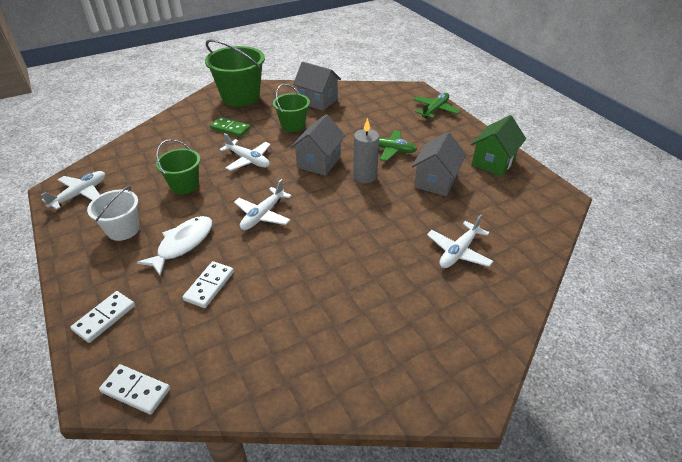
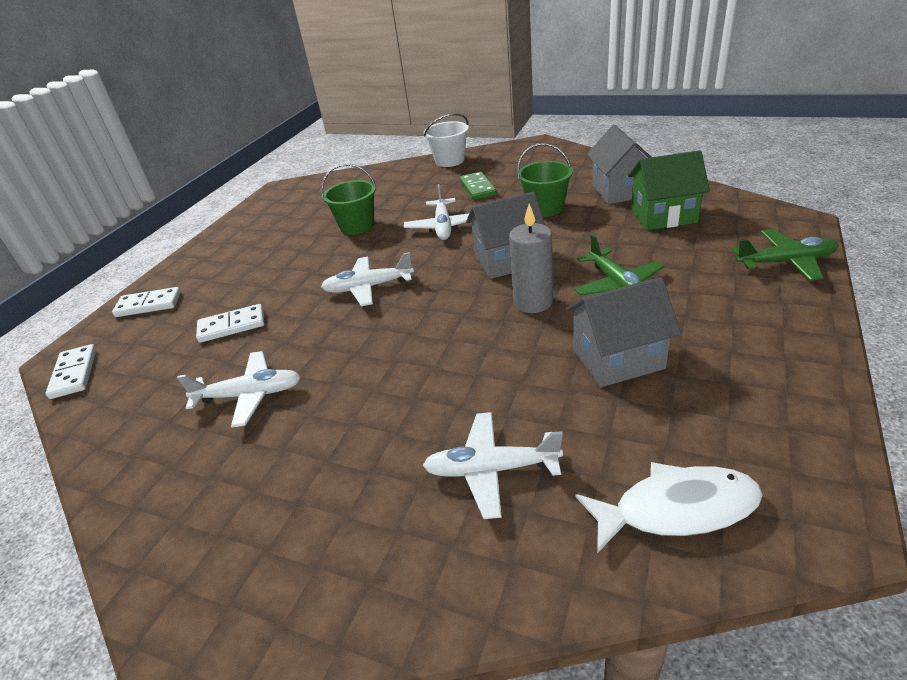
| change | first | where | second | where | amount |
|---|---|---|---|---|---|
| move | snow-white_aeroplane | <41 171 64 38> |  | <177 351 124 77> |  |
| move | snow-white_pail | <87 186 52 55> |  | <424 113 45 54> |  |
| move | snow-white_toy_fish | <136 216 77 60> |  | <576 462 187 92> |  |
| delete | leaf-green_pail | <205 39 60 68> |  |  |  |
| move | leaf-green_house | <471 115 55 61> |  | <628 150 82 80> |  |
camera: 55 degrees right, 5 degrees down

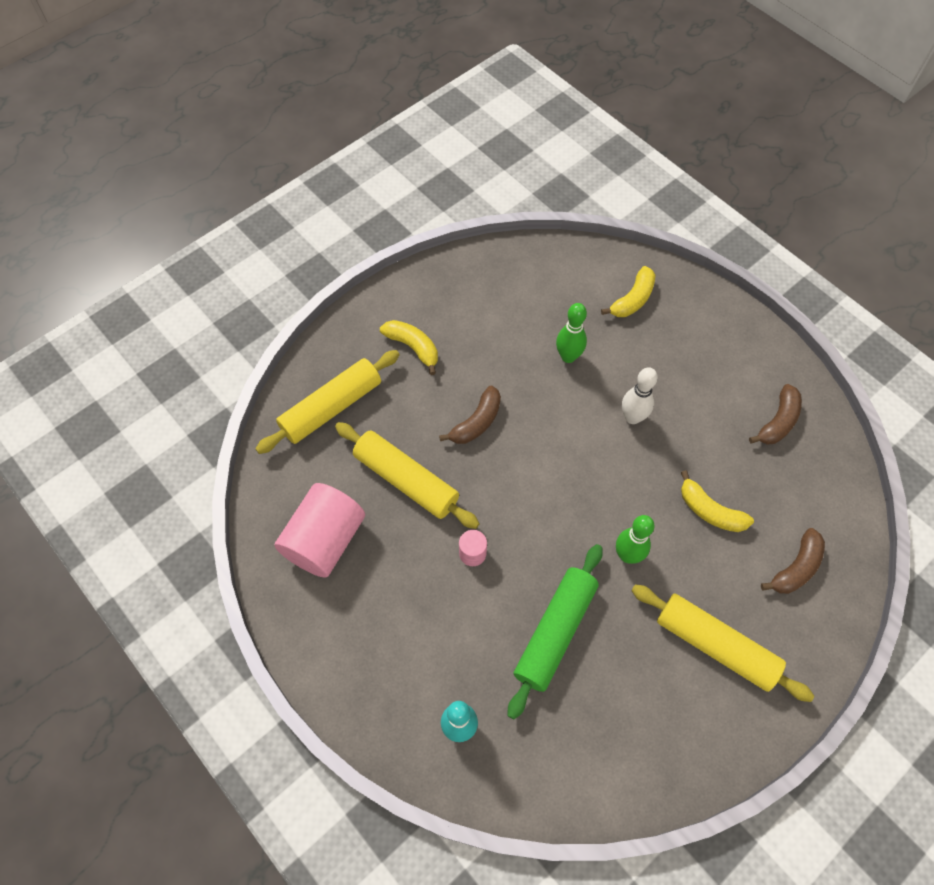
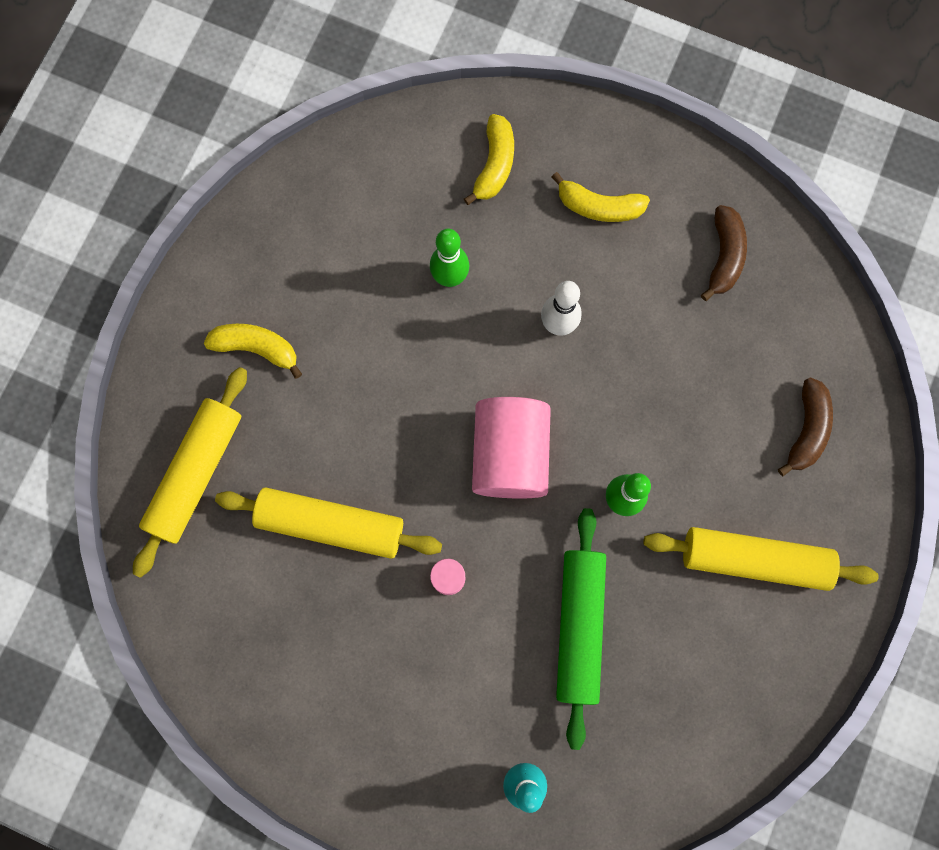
| change | first | where | second | where | amount |
|---|---|---|---|---|---|
| move | rose-pink_solid_cylinder | <274 483 91 95> |  | <472 397 79 101> |  |
| delete | russet_toy_banana | <439 385 62 59> |  |  |  |
| move | bright_yellow_toy_banana | <681 470 73 62> |  | <552 172 98 50> |  |
camera: 25 degrees left, 15 degrees up

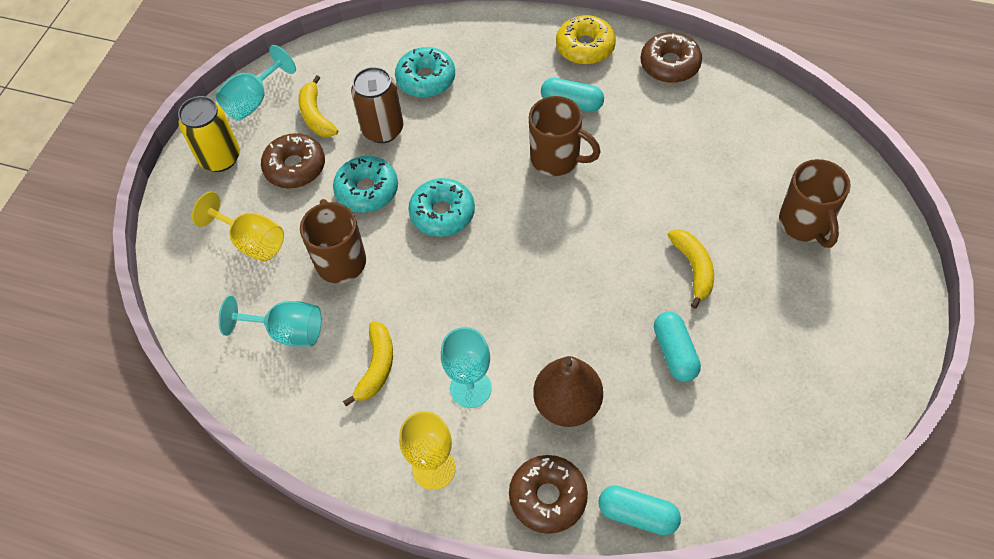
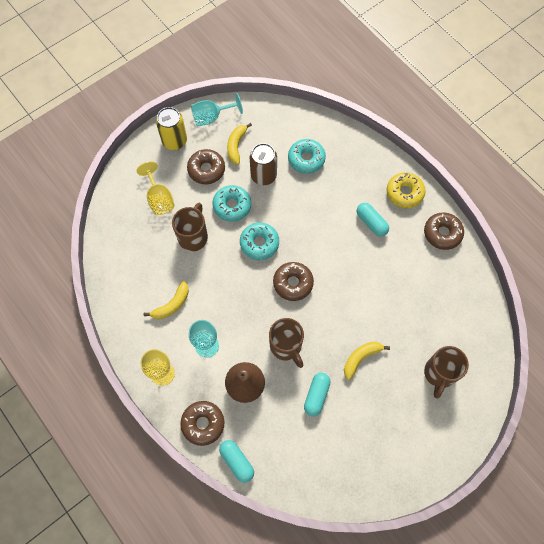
| change | first | where | second | where | amount |
|---|---|---|---|---|---|
| delete | turquoise_wine_glass | <218 296 104 51> |  |  |  |
| move | russet_tea_mug | <529 96 72 80> |  | <269 318 35 50> |  |
| rotate | bright_yellow_toy_banana | <667 229 47 80> |  | <344 342 46 38> | 150 degrees counterclockwise |
| insert |  |  | russet_doughnut | <273 262 41 39> |  |
camera: 30 degrees right, 10 degrees up

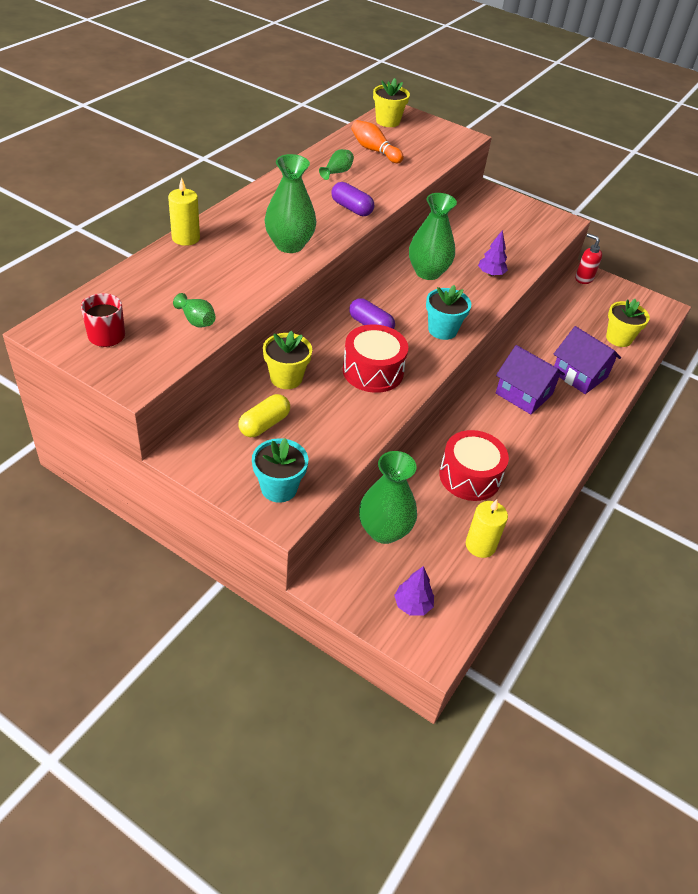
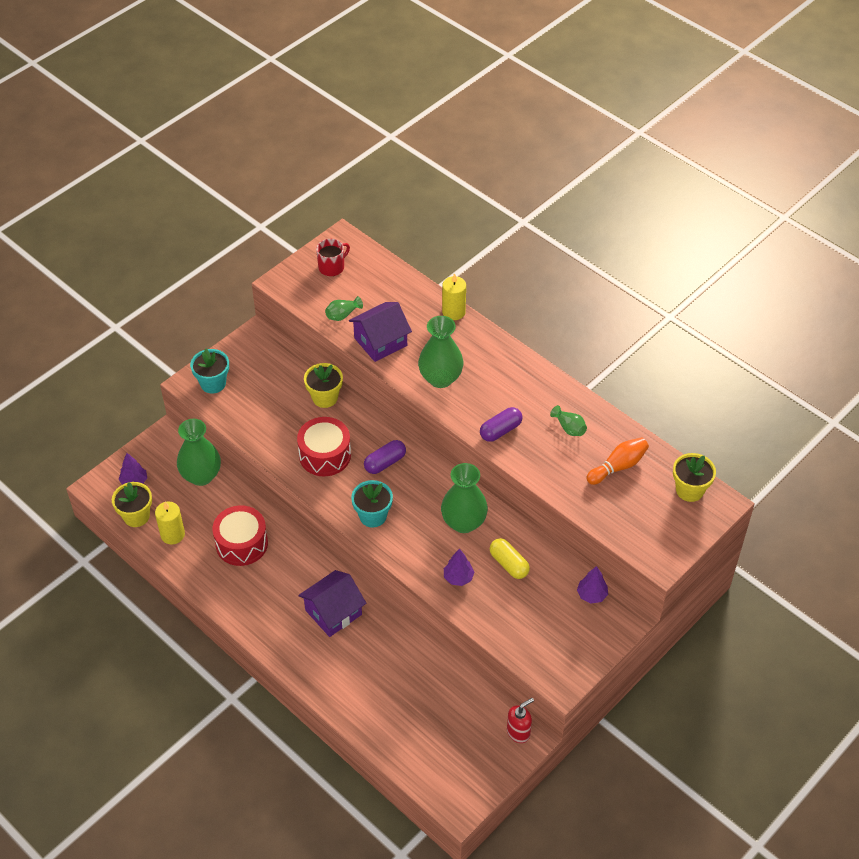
| change | first | where | second | where | amount |
|---|---|---|---|---|---|
| move | bright_yellow_capsule | <238 394 52 43> |  | <490 538 40 41> |  |
| move | purple_house | <554 326 67 68> |  | <349 302 63 60> |  |
| move | bright_yellow_potted_plant | <606 299 44 48> |  | <112 482 40 45> |  |
| insert |  |  | purple_fir_tree | <577 566 31 37> |  |
camera: 105 degrees right, 5 degrees up

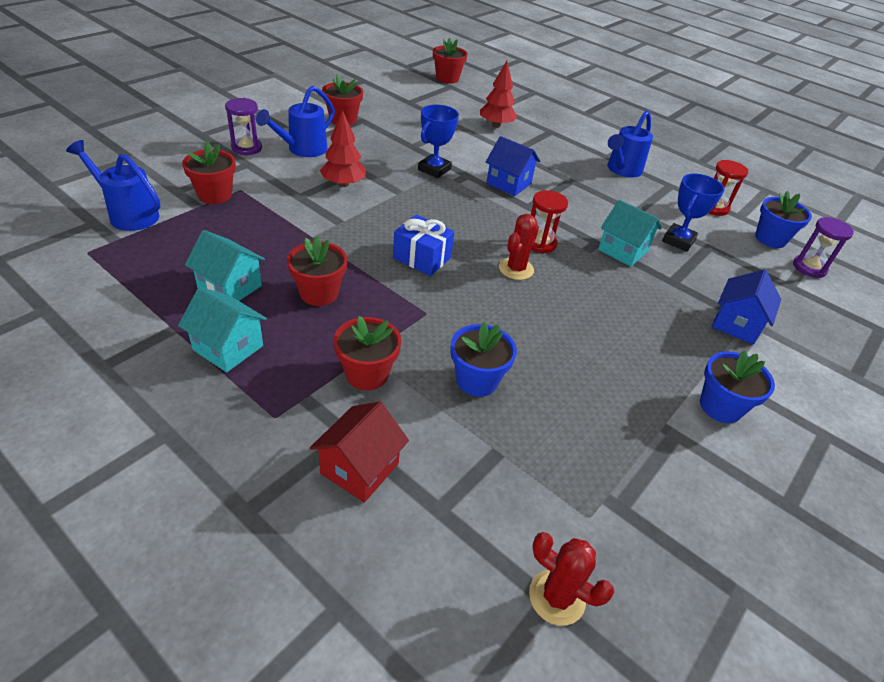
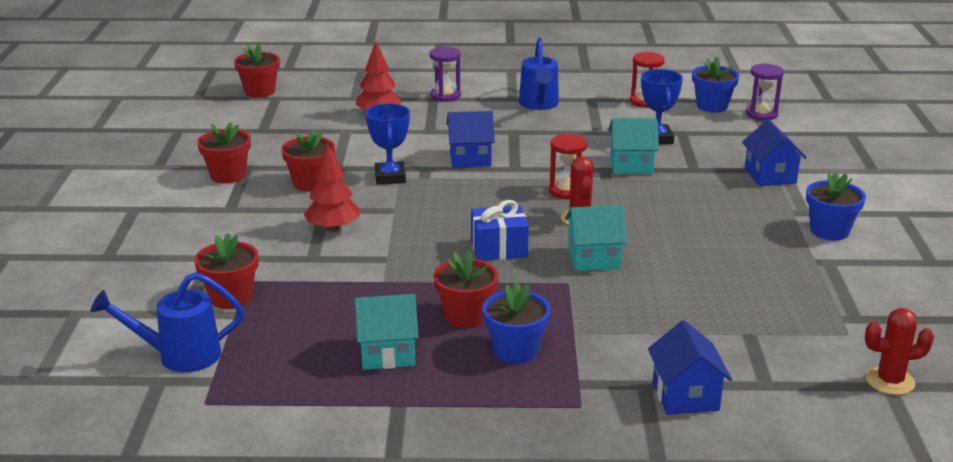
| change | first | where | second | where | amount |
|---|---|---|---|---|---|
| move | turquoise_house | <178 287 89 86> |  | <565 205 62 66> |  |
| move | purple_hourglass | <225 98 37 57> |  | <430 47 31 55> |  |
| delete | cobalt_sprinkling_can | <256 86 79 71> |  |  |  |
| recolor | crimson_house | <310 402 99 101> | cobalt_house | <648 320 84 95> |  |
| move | crimson_potted_plant | <334 316 68 74> |  | <281 129 54 63> |  |
| move | cobalt_potted_plant | <450 322 67 75> |  | <482 282 69 82> |  |
camera: 35 degrees left, 15 degrees down

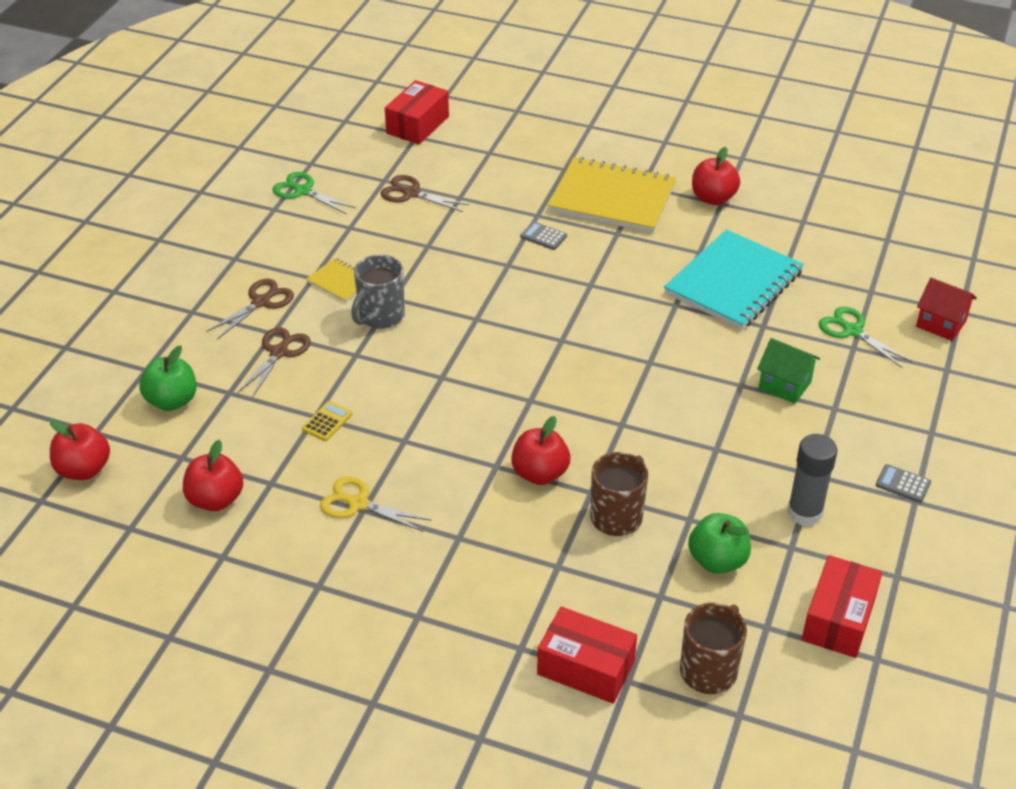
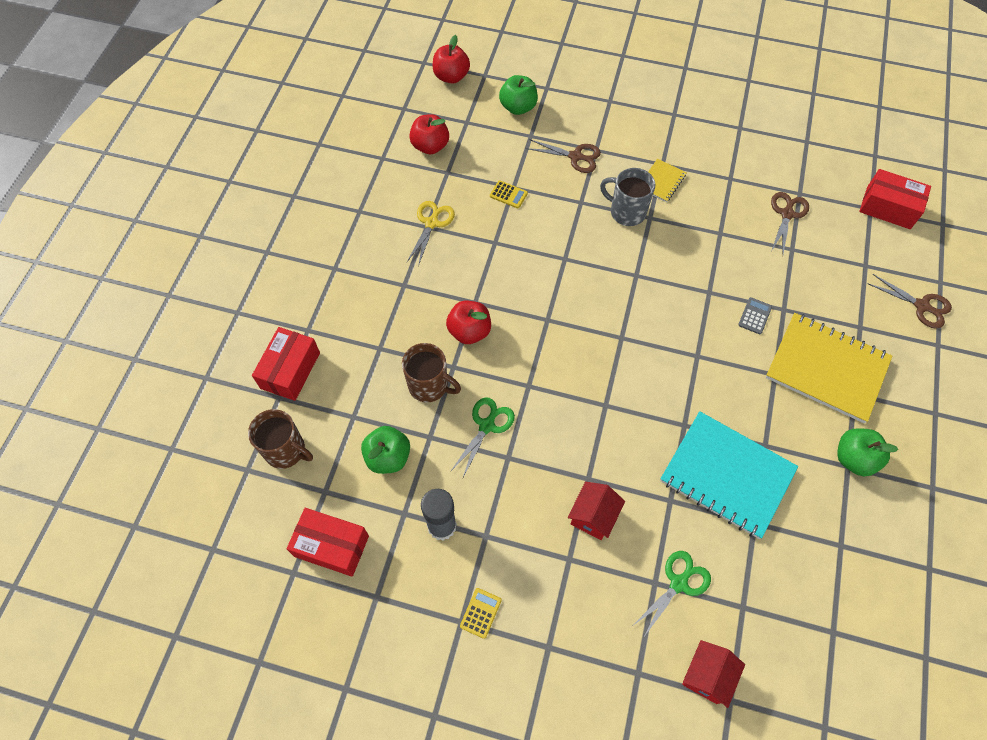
| change | first | where | second | where | amount |
|---|---|---|---|---|---|
| move | russet_pair_of_scissors | <206 279 88 61> |  | <867 274 85 55> |  |
| move | leaf-green_pair_of_scissors | <272 172 83 42> |  | <450 397 65 80> |  |
| rotate | bright_yellow_exercise_book | <548 157 129 76> |  | <766 313 126 110> | 75 degrees counterclockwise |
| recolor | crimson_apple | <692 147 48 58> | leaf-green_apple | <837 428 61 48> |  |
| recolor | leaf-green_house | <757 338 63 66> | crimson_house | <568 482 57 58> |  |
| recolor | ash-grey_adding_machine | <876 464 55 39> | bright_yellow_adding_machine | <460 588 42 51> |  |
camera: 85 degrees right, 20 degrees up

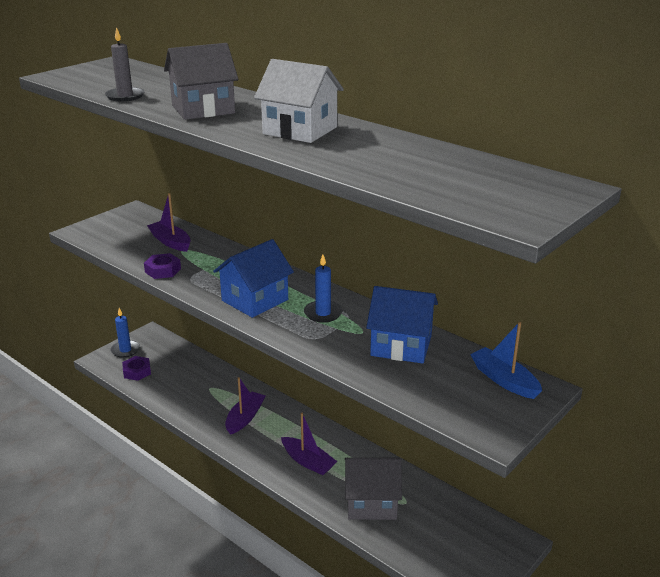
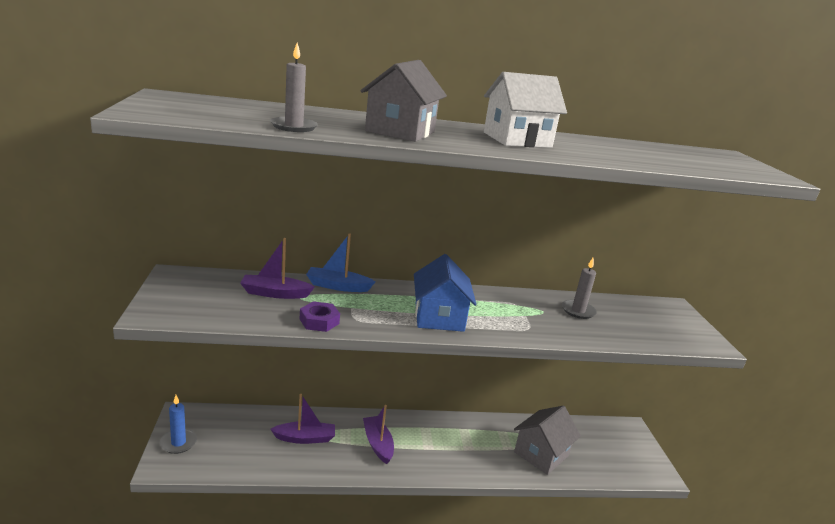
| change | first | where | second | where | amount |
|---|---|---|---|---|---|
| delete | purple_nut | <122 356 29 25> |  |  |  |
| move | purple_boat | <281 413 56 62> |  | <270 394 65 50> |  |
| delete | cobalt_pillar_candle | <304 254 39 69> |  |  |  |
| replace | cobalt_house | <366 286 72 78> | ash-grey_pillar_candle | <562 258 35 61> |  |
| move | cobalt_boat | <470 322 72 77> |  | <306 233 69 59> |  |
camera: 50 degrees left, 5 degrees down

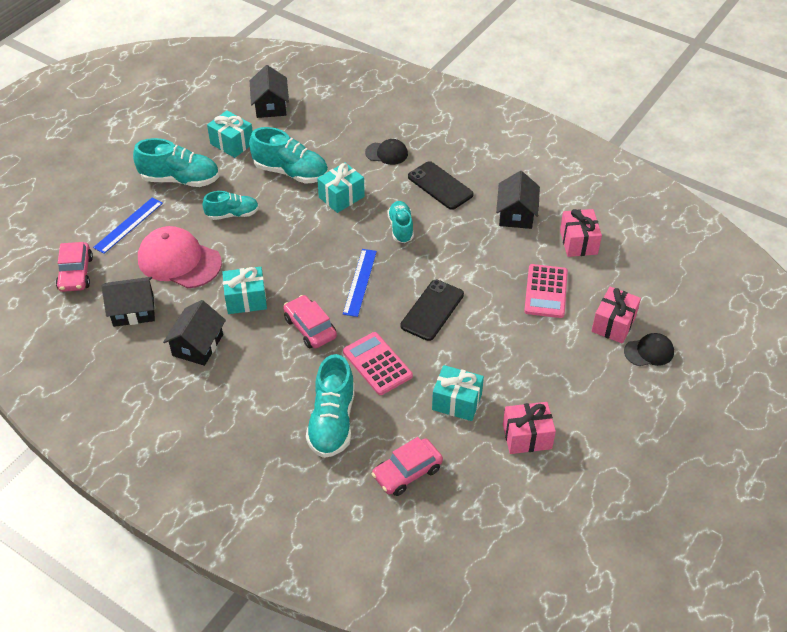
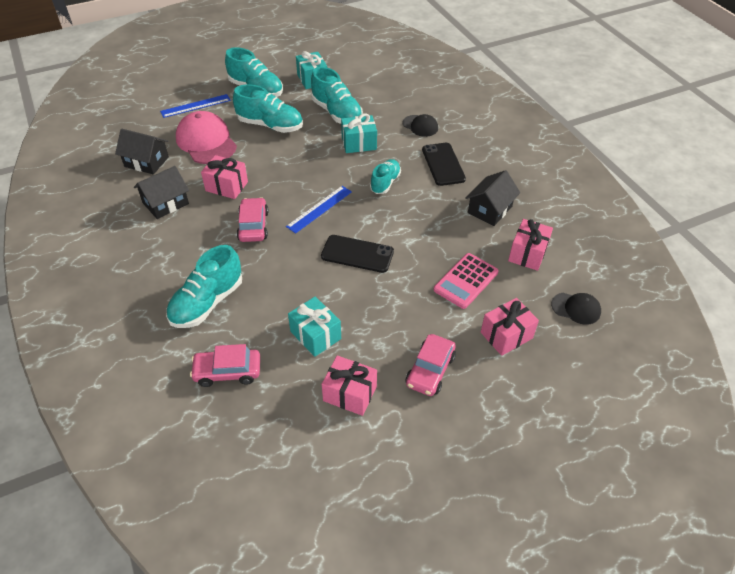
| change | first | where | second | where | amount |
|---|---|---|---|---|---|
| move | rose-pink_automobile | <56 242 37 50> |  | <406 334 50 62> |  |
| resize | turquoise_shoe | <202 191 57 29> |  | <233 85 70 48> | x1.58 |
| recolor | turquoise_wrapped_gift | <222 267 45 47> | rose-pink_wrapped_gift | <201 155 47 44> |  |
| delete | ebony_house | <250 65 39 53> |  |  |  |
| delete | rose-pink_adding_machine | <343 332 70 63> |  |  |  |
| rotate | ebony_smartphone | <401 280 63 61> |  | <321 235 73 38> | 45 degrees clockwise |
| move | ebony_cap | <624 333 50 33> |  | <551 293 50 32> |  |
camera: 30 degrees right, 0 degrees up

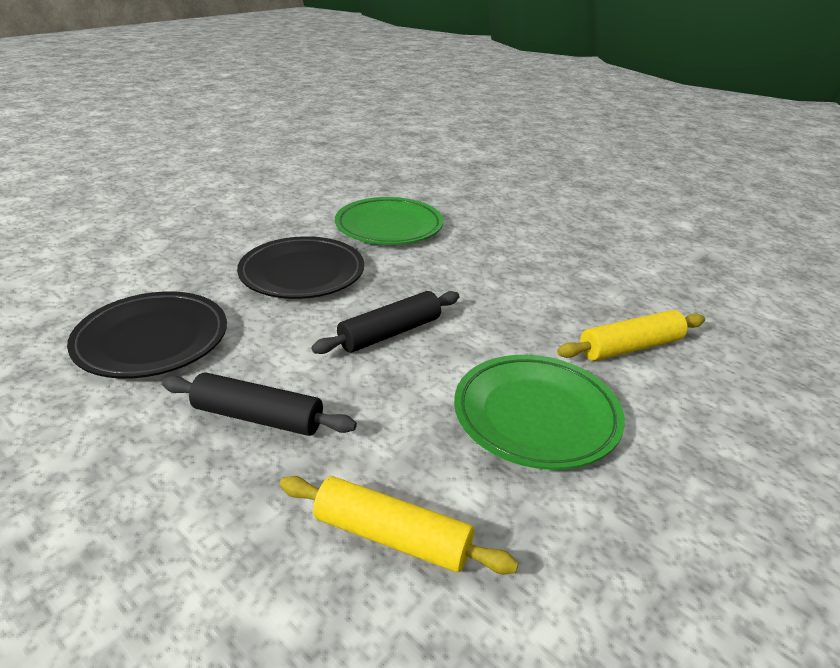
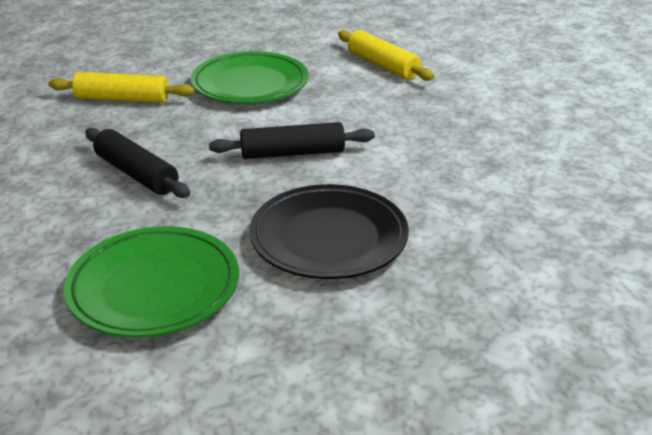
| change | first | where | second | where | amount |
|---|---|---|---|---|---|
| delete | ebony_flat_dish | <67 291 160 88> |  |  |  |
| move | ebony_dough_roller | <162 372 195 64> |  | <85 128 105 70> |  |
camera: 150 degrees left, 0 degrees up

